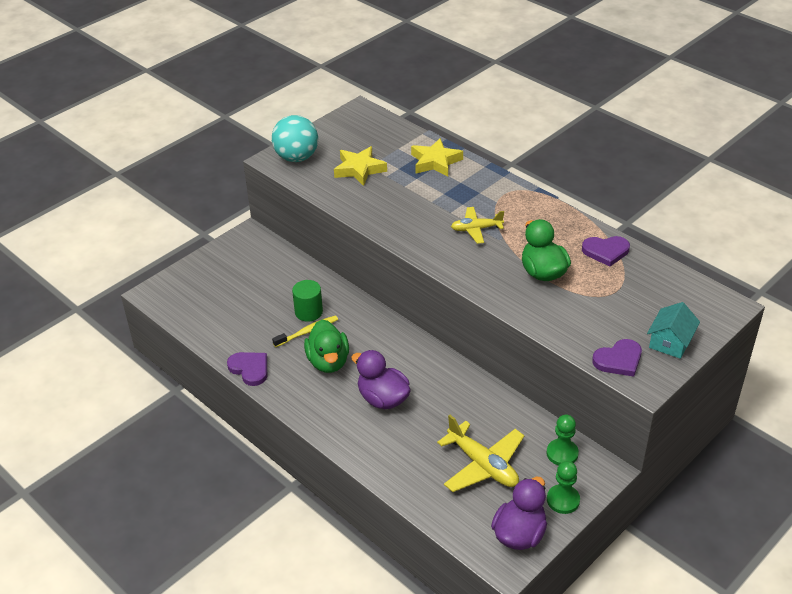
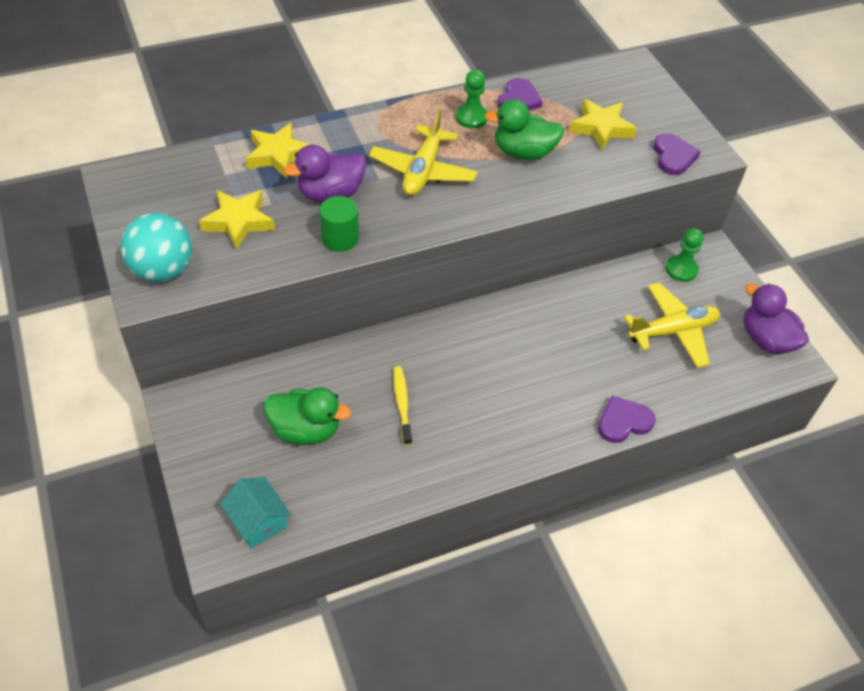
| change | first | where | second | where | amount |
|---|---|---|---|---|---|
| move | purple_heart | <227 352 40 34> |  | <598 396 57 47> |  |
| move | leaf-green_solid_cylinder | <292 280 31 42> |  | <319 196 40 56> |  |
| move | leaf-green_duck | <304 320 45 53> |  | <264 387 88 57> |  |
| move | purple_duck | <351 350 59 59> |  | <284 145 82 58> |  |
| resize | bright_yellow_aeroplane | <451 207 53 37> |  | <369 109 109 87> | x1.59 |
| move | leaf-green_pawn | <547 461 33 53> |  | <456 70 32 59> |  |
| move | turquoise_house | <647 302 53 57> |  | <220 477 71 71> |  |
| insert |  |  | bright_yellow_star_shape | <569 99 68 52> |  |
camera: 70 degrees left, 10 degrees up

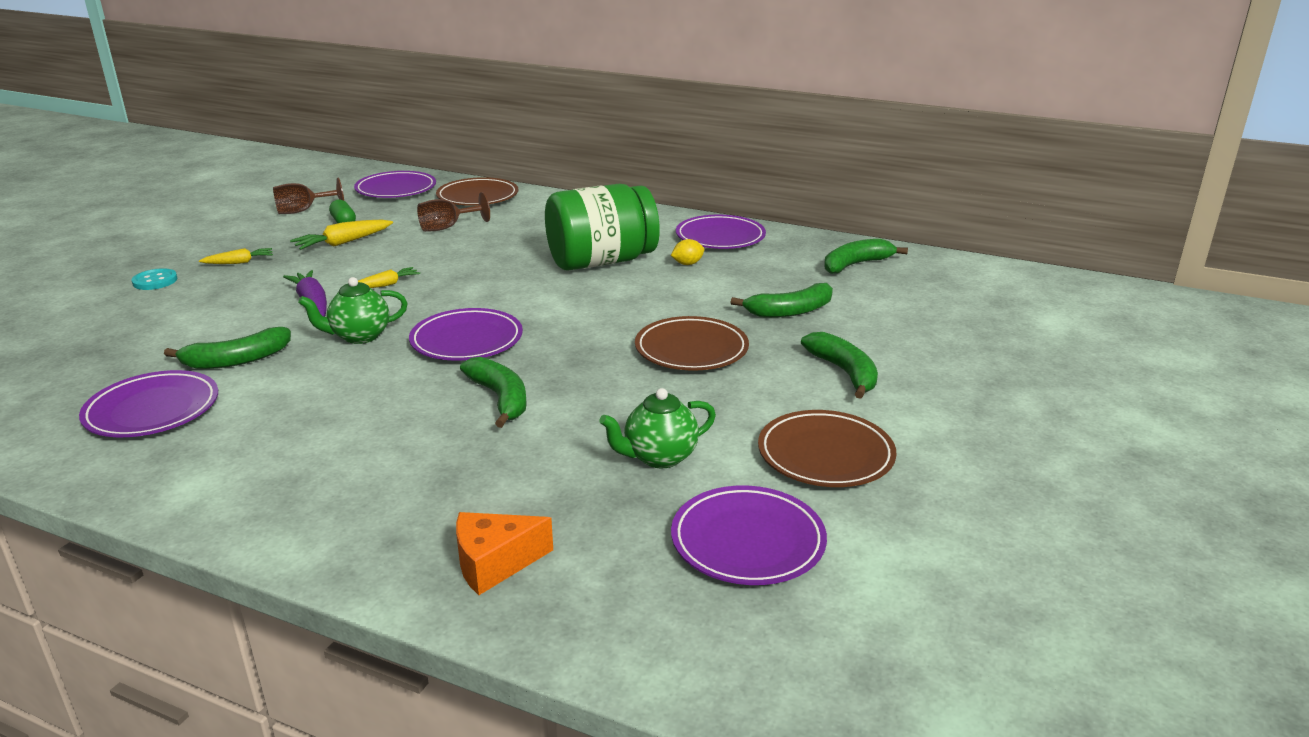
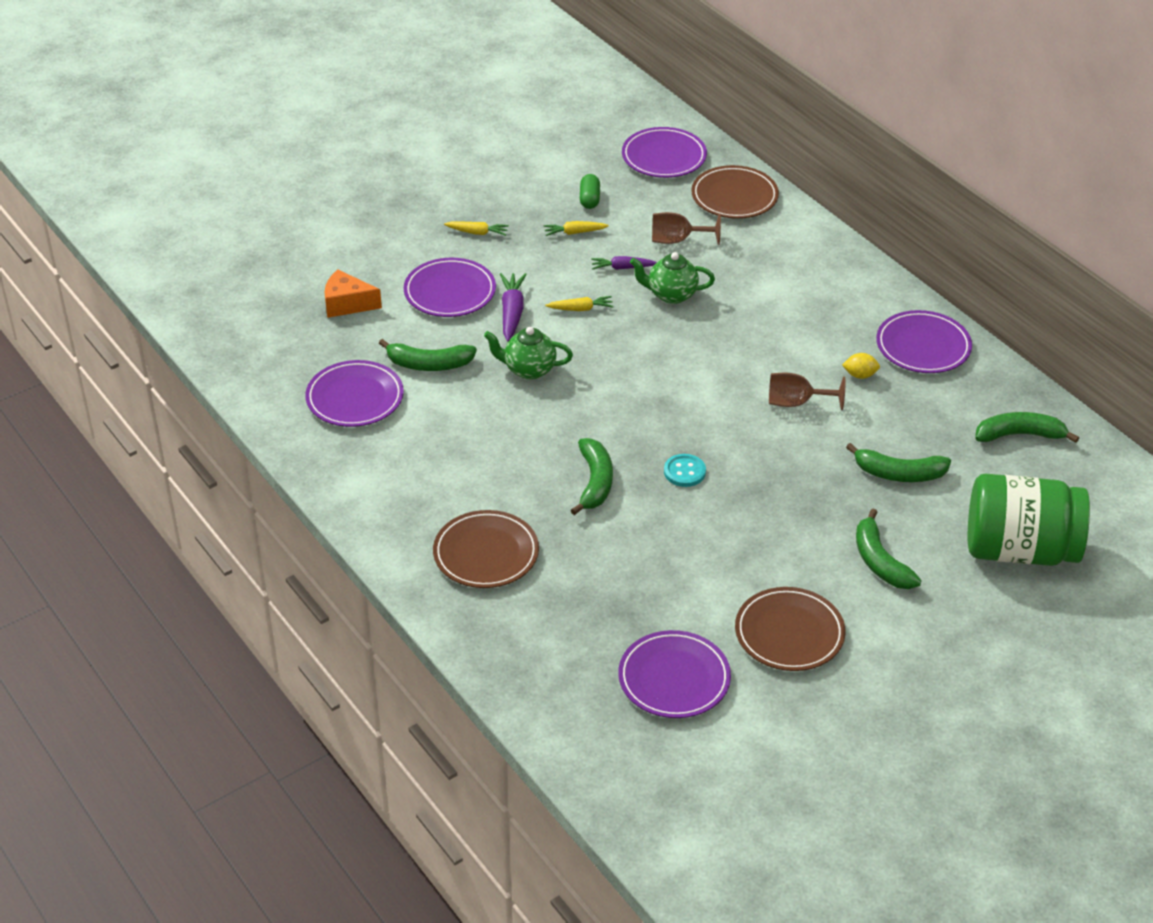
| change | first | where | second | where | amount |
|---|---|---|---|---|---|
| move | turquoise_shirt_button | <132 268 45 22> |  | <664 454 42 33> |  |
| move | russet_wine_glass | <273 178 71 36> |  | <769 373 76 37> |  |
| resize | bright_yellow_root_vegetable | <290 220 103 30> |  | <544 221 65 15> | x0.65 |
| move | purple_flat_dish | <409 308 114 53> |  | <404 258 92 59> |  |
| move | orange_cheese_wedge | <456 512 97 83> |  | <325 269 57 49> |  |
| move | leaf-green_jar | <545 184 115 87> |  | <968 474 122 92> |  |
| move | leaf-green_teapot | <599 388 117 80> |  | <630 252 85 52> |  |
| move | russet_flat_dish | <635 316 114 55> |  | <433 510 106 78> |  |
| rotate | leaf-green_toy_banana | <801 332 77 67> |  | <856 508 65 81> | 150 degrees clockwise |
| insert |  |  | purple_root_vegetable | <591 256 66 14> |  |
camera: 30 degrees right, 15 degrees up

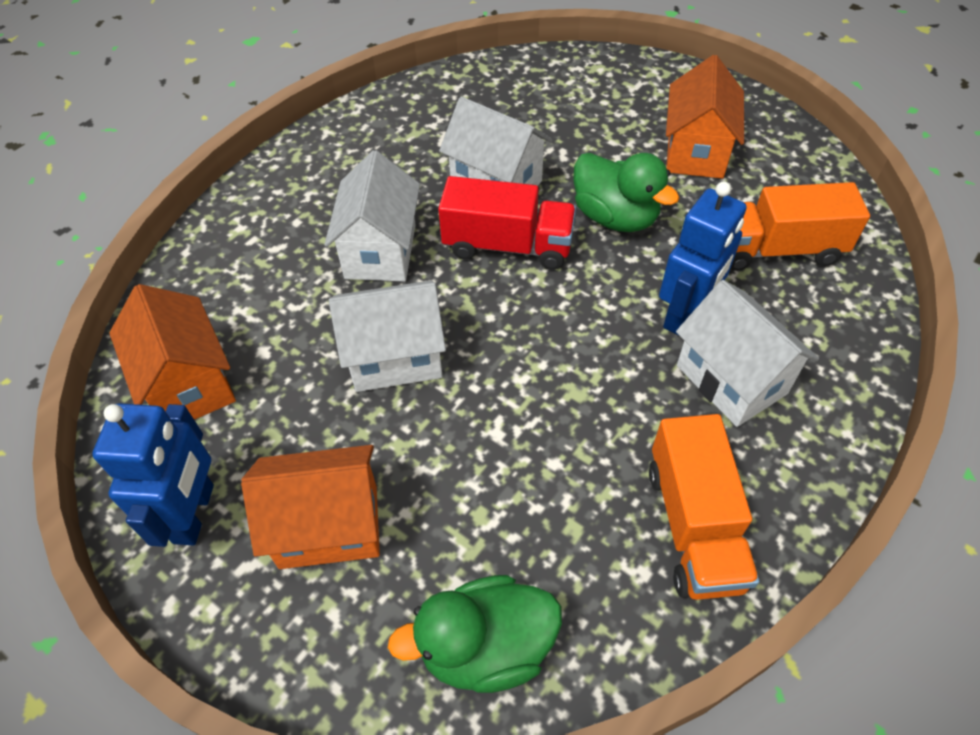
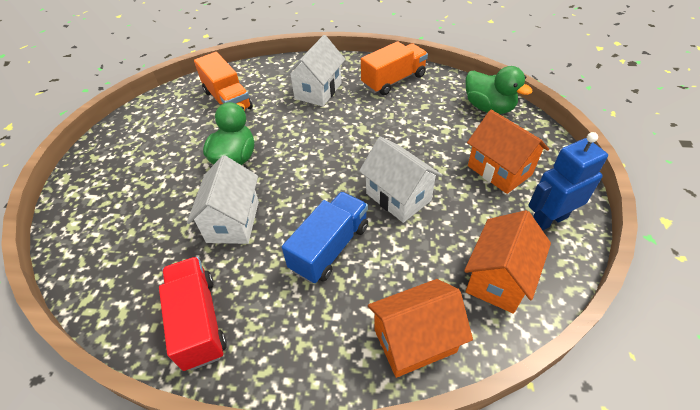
| change | first | where | second | where | amount |
|---|---|---|---|---|---|
| replace | snow-white_house | <324 150 96 132> | cobalt_truck | <282 192 86 92> |  |
| move | crimson_truck | <438 176 138 94> |  | <159 257 68 114> |  |
| delete | cobalt_robot | <659 181 88 154> |  |  |  |
| move | orange_house | <666 55 78 124> |  | <368 279 105 99> |  |
camera: 120 degrees left, 5 degrees down

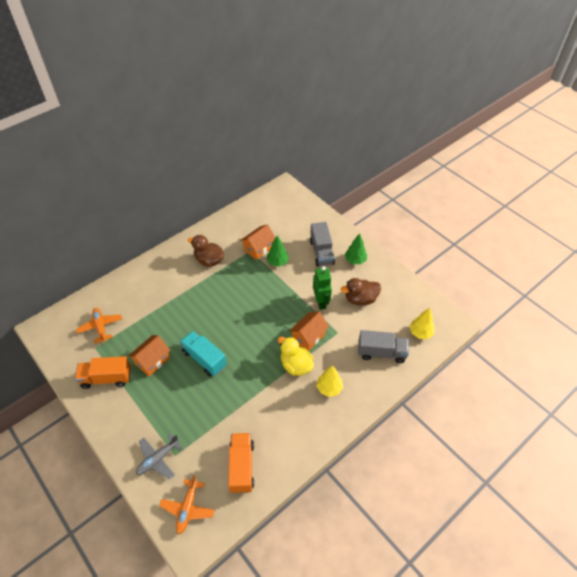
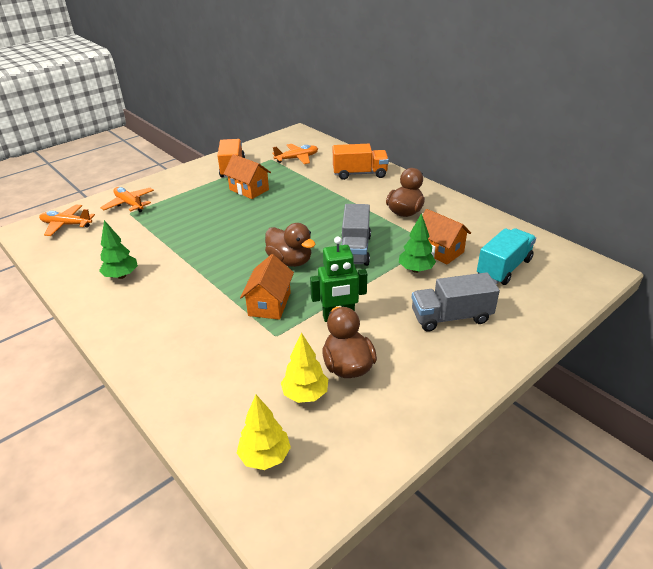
| change | first | where | second | where | amount |
|---|---|---|---|---|---|
| recolor | ash-grey_aeroplane | <136 433 47 47> | orange_aeroplane | <100 187 54 25> |  |
| move | turquoise_truck | <180 331 47 45> |  | <477 228 59 57> |  |
| move | orange_truck | <228 433 26 60> |  | <333 144 56 36> |  |
| delete | bright_yellow_duck | <278 337 36 39> |  |  |  |
| rotate | orange_house | <289 312 40 39> |  | <240 254 54 66> | 60 degrees clockwise |
| move | bright_yellow_fir_tree | <316 365 27 32> |  | <281 332 47 71> |  |
| move | leaf-green_fir_tree | <345 233 22 31> |  | <99 220 39 59> |  |
| move | ash-grey_truck | <358 330 51 33> |  | <342 204 29 62> |  |
| insert |  |  | russet_duck | <265 223 51 44> |  |
camera: 90 degrees right, 15 degrees down

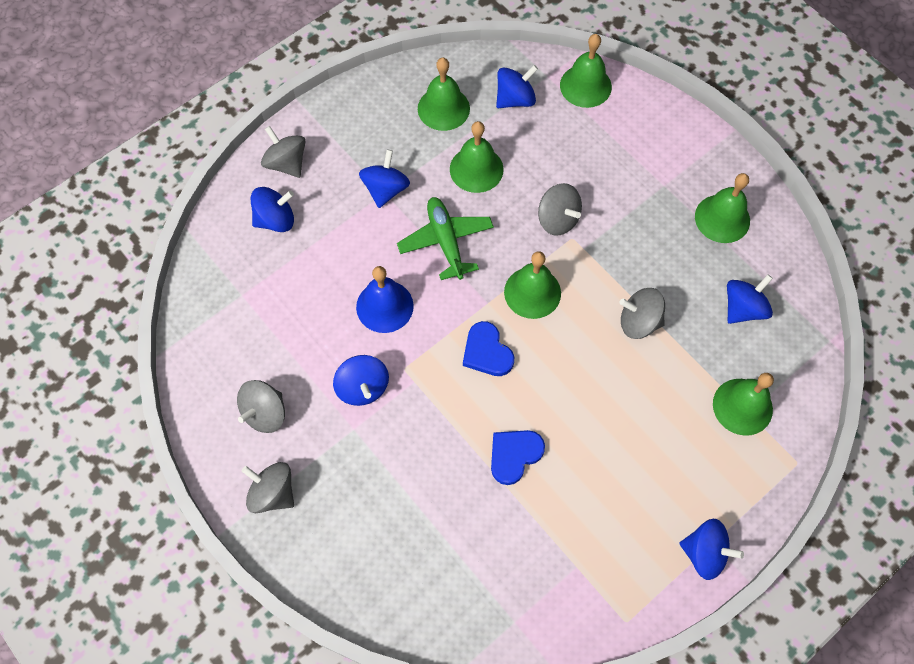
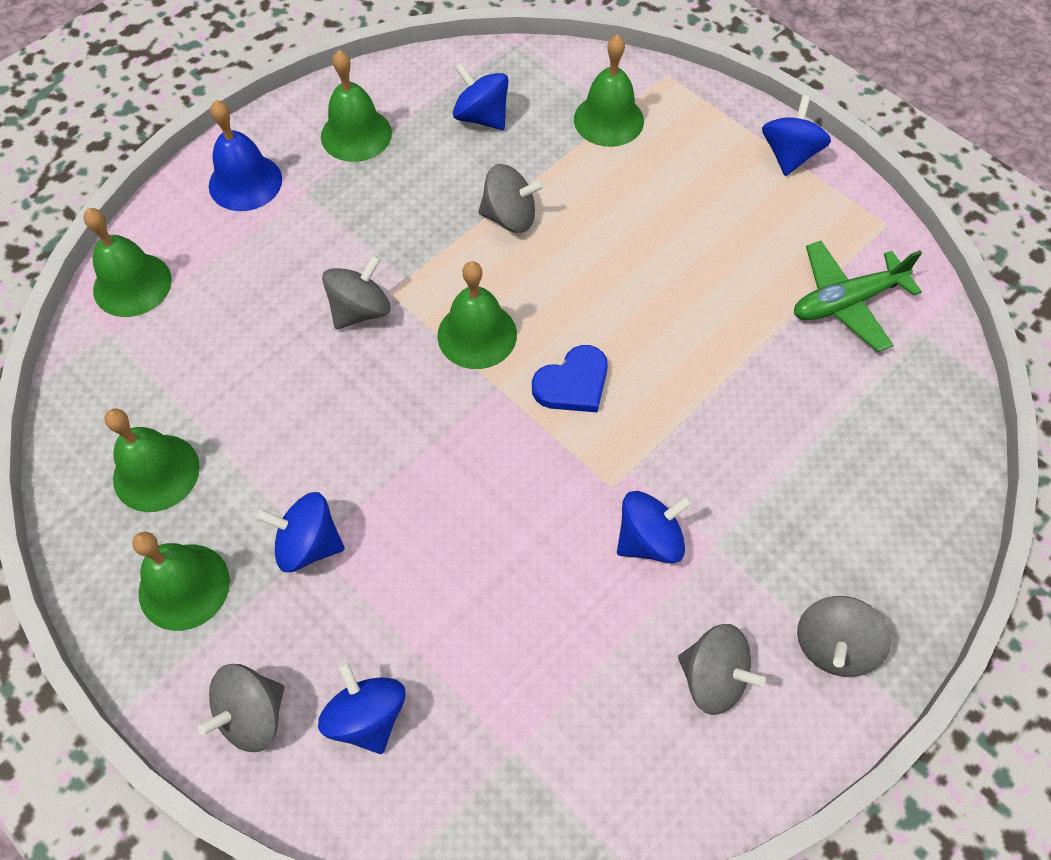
| change | first | where | second | where | amount |
|---|---|---|---|---|---|
| move | cobalt_hand_bell | <356 266 58 67> |  | <209 100 73 111> |  |
| move | leaf-green_aeroplane | <397 197 97 83> |  | <794 241 128 111> |  |
| move | leaf-green_hand_bell | <450 121 54 72> |  | <132 532 98 99> |  |
| delete | cobalt_heart | <491 430 54 55> |  |  |  |
| delete | cobalt_whirligig | <496 65 42 43> |  |  |  |
| rotate | ash-grey_whirligig | <619 288 46 51> |  | <478 164 66 69> | 90 degrees counterclockwise |
camera: 95 degrees left, 5 degrees down

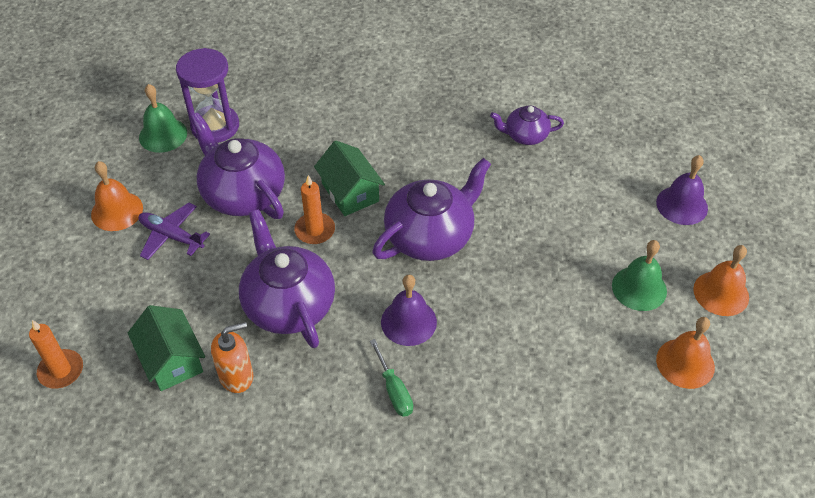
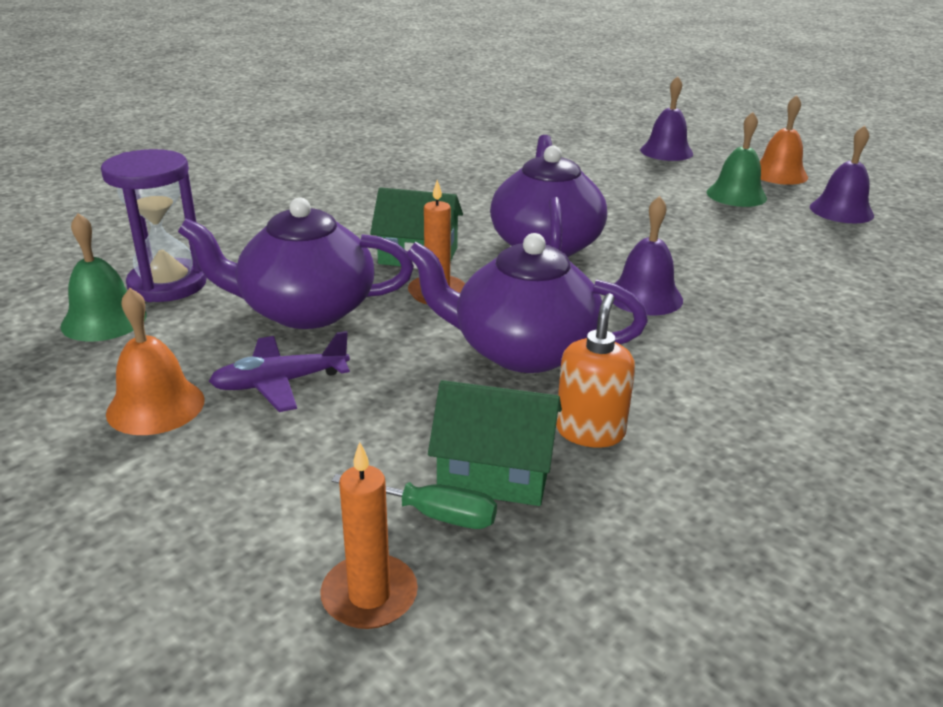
| change | first | where | second | where | amount |
|---|---|---|---|---|---|
| move | leaf-green_hand_screwdriver | <370 339 43 78> |  | <331 474 166 55> |  |
| delete | purple_teapot | <490 105 74 40> |  |  |  |
| recolor | orange_hand_bell | <656 317 59 72> | purple_hand_bell | <810 125 64 98> |  |
camera: 50 degrees left, 20 degrees down

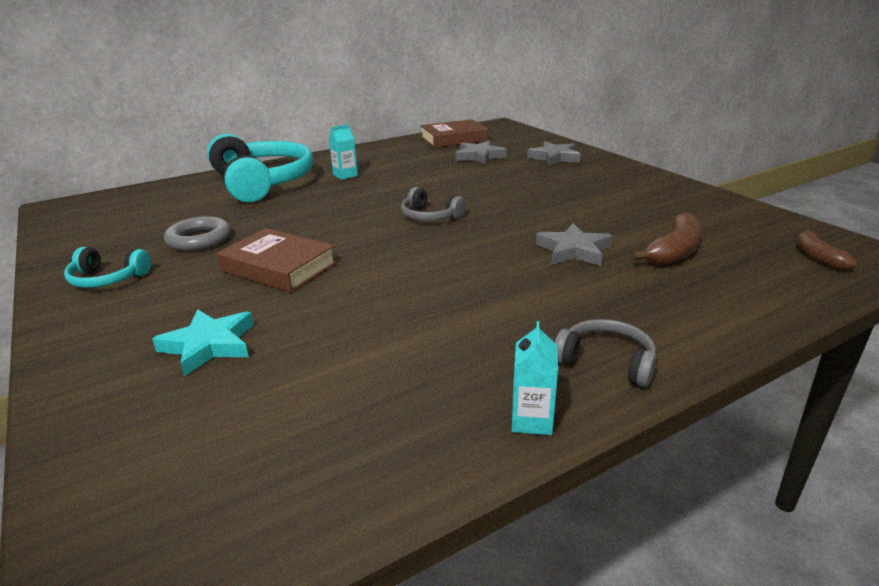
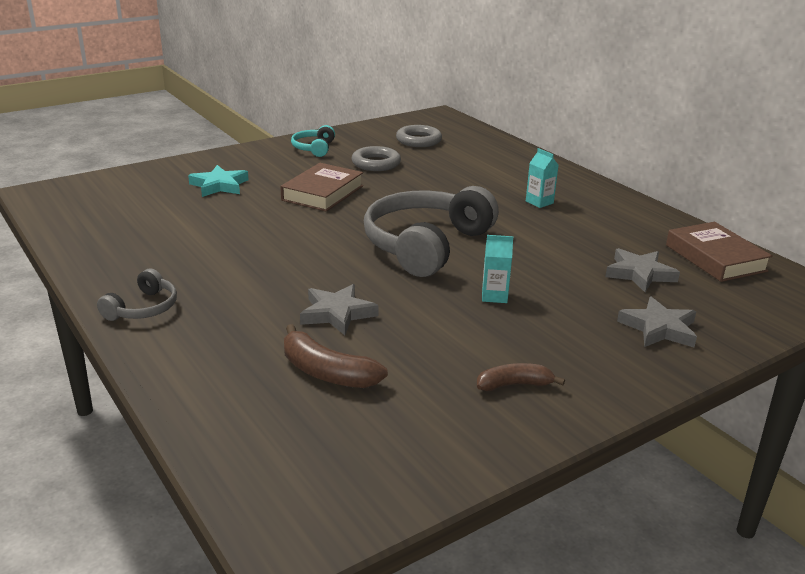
| change | first | where | second | where | amount |
|---|---|---|---|---|---|
| delete | turquoise_headphones | <207 134 106 69> |  |  |  |
| resize | ash-grey_headphones | <401 187 65 34> |  | <364 186 135 91> | x2.16 |
| move | turquoise_juice_carton | <512 321 46 114> |  | <482 235 31 68> |  |
| move | russet_toy_banana | <796 229 61 41> |  | <477 363 88 28> |  |
| insert |  |  | ash-grey_ring | <396 125 46 22> |  |
camera: 85 degrees right, 0 degrees up

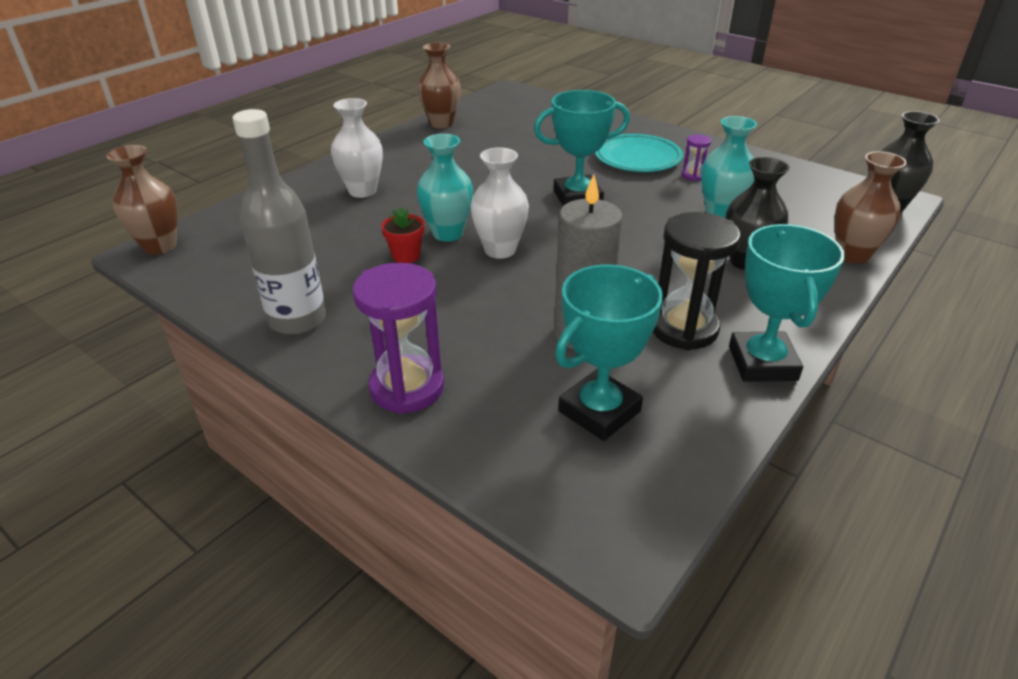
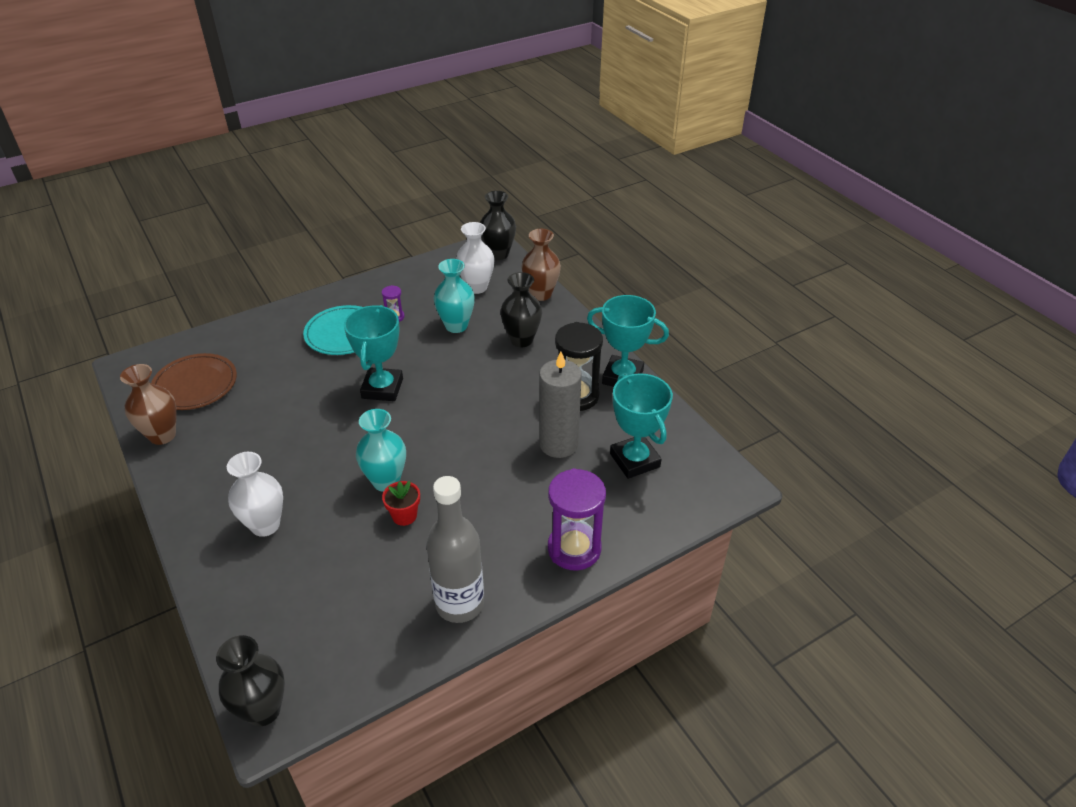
| change | first | where | second | where | amount |
|---|---|---|---|---|---|
| recolor | russet_tall_vase | <106 145 71 110> | ebony_tall_vase | <216 635 69 91> |  |
| move | snow-white_tall_vase | <470 147 59 112> |  | <456 222 39 72> |  |
| insert |  |  | russet_flat_dish | <151 353 86 57> |  |
camera: 70 degrees left, 5 degrees up

